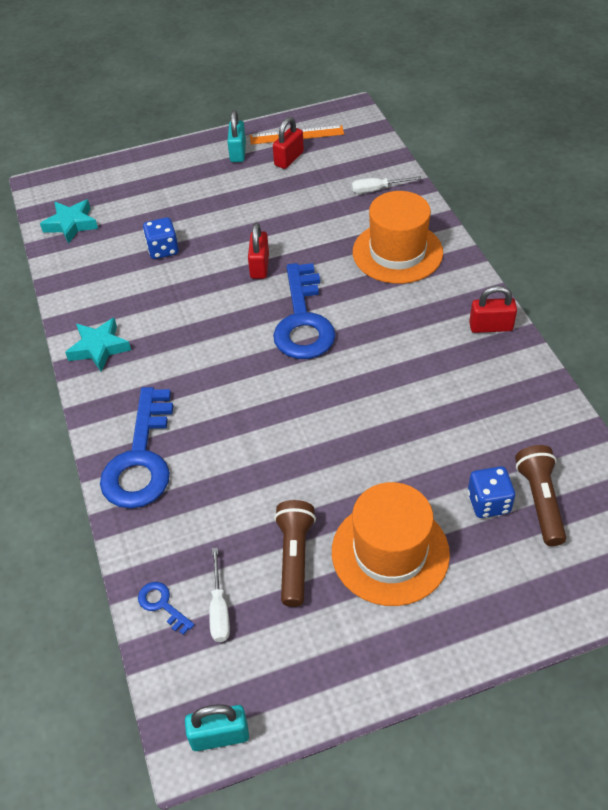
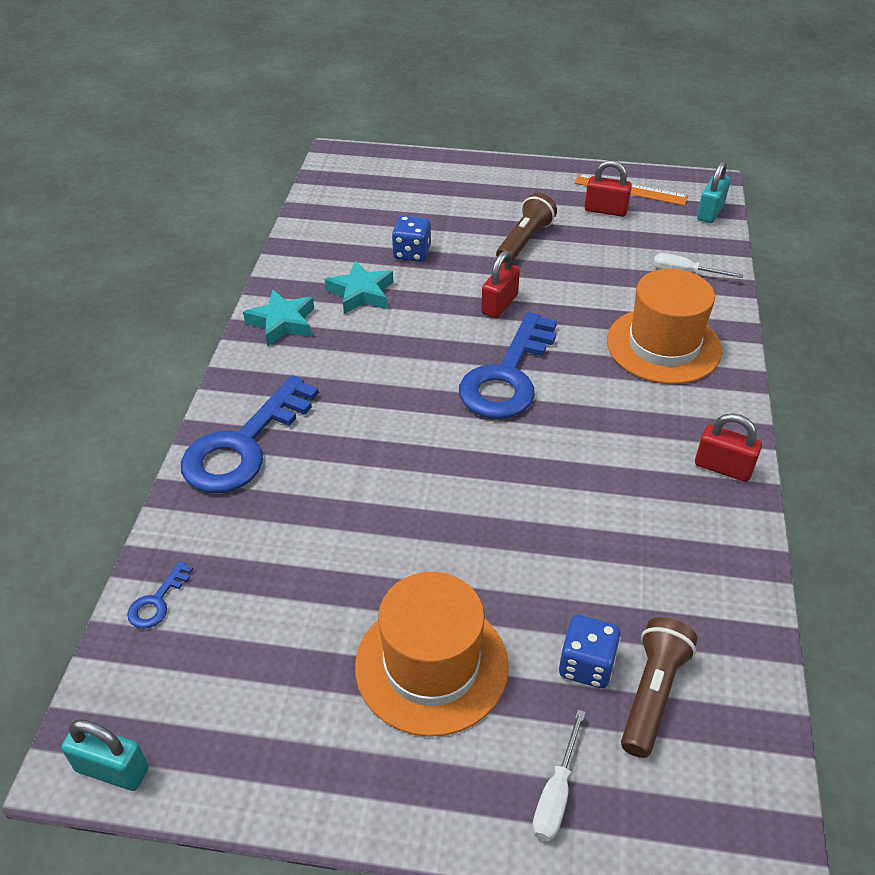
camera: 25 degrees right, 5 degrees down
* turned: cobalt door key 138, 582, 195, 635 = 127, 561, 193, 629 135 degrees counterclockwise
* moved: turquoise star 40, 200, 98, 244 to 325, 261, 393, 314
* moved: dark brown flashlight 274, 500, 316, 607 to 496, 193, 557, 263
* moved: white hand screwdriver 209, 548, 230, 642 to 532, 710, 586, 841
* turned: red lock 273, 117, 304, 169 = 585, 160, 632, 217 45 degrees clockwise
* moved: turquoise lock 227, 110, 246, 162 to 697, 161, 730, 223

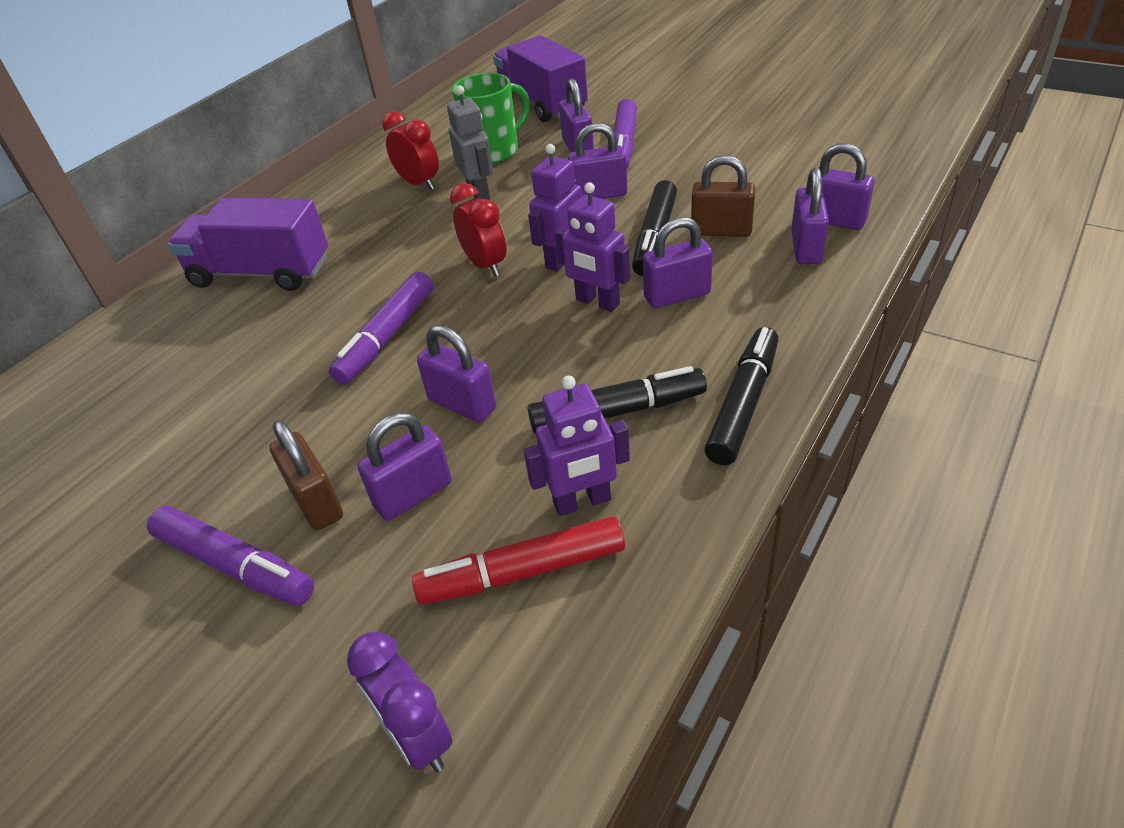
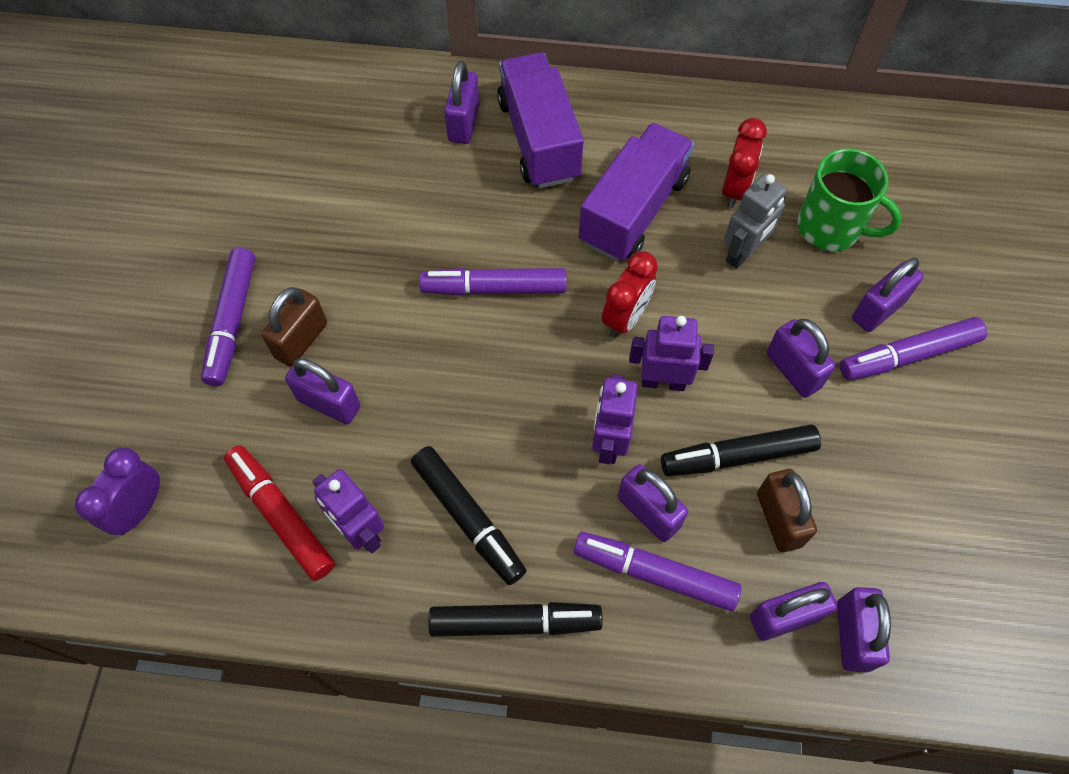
camera: 60 degrees right, 20 degrees up
* moved: violet lock 417, 325, 496, 422 to 444, 61, 480, 144
* added: violet marker 573, 532, 742, 611
* moved: violet truck 493, 35, 588, 122 to 579, 123, 694, 262

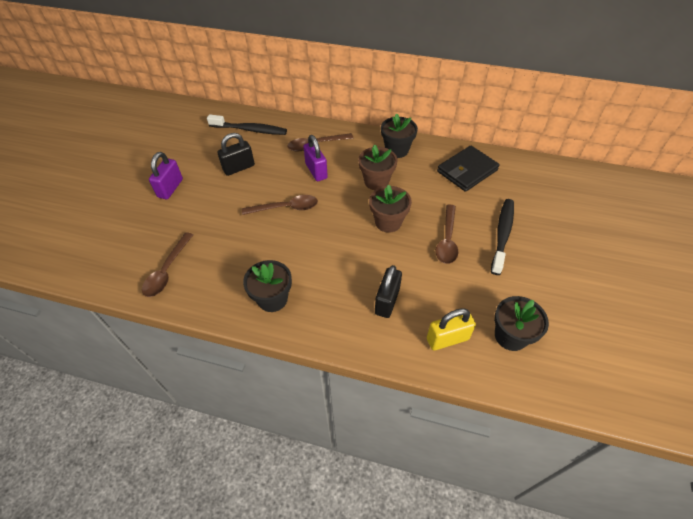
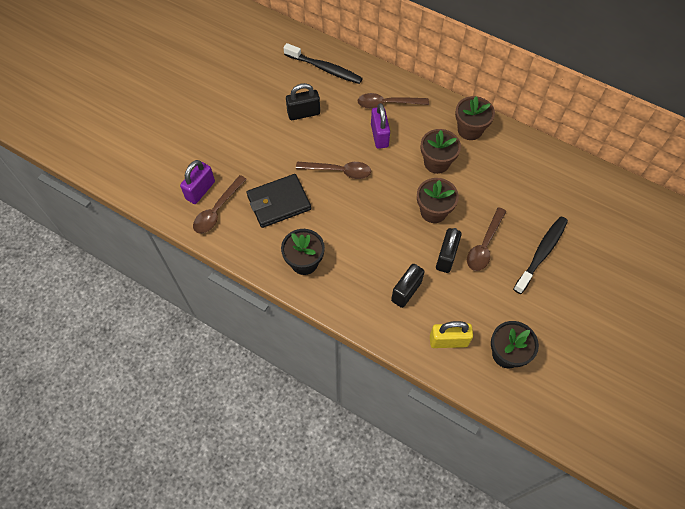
camera: 15 degrees right, 10 degrees up
* moved: violet lock 149, 152, 183, 199 to 180, 160, 215, 204
* moved: black card wallet 437, 146, 500, 192 to 247, 174, 311, 228
* added: black lock 436, 228, 462, 273
* recoloured: black plant pot 381, 113, 418, 158 to dark brown plant pot 455, 96, 495, 140

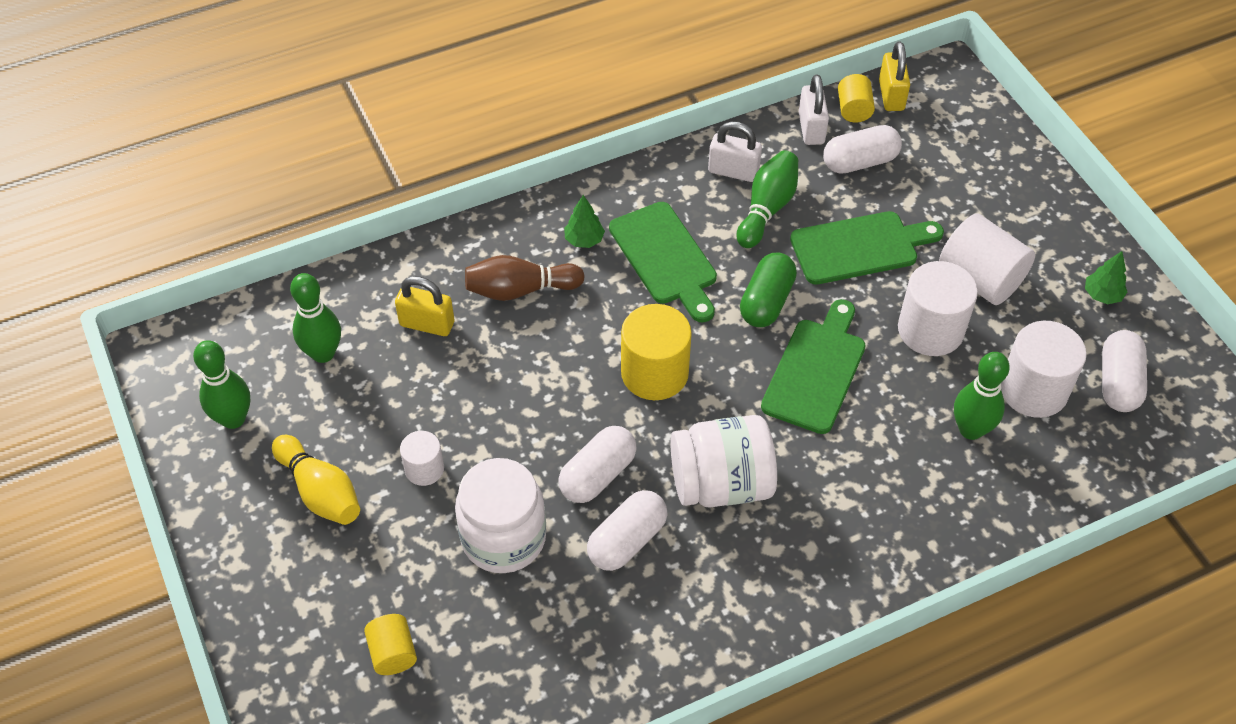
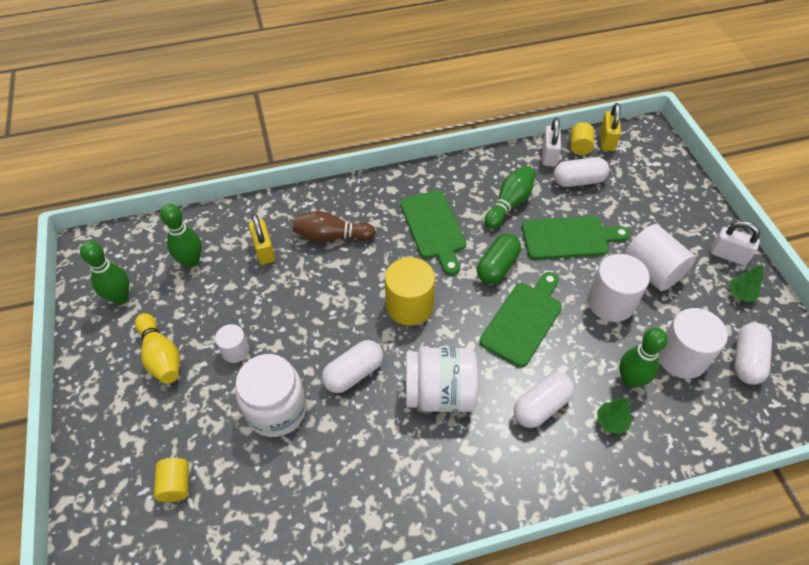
camera: 10 degrees right, 0 degrees up
* turned: golden lock 395, 276, 454, 336 = 249, 214, 275, 265 45 degrees clockwise
* moved: white pill 587, 490, 668, 571 to 514, 373, 574, 428
* moved: emerald toy tree 564, 195, 605, 248 to 597, 397, 632, 434
* moved: white lock 708, 121, 762, 182 to 710, 221, 760, 266

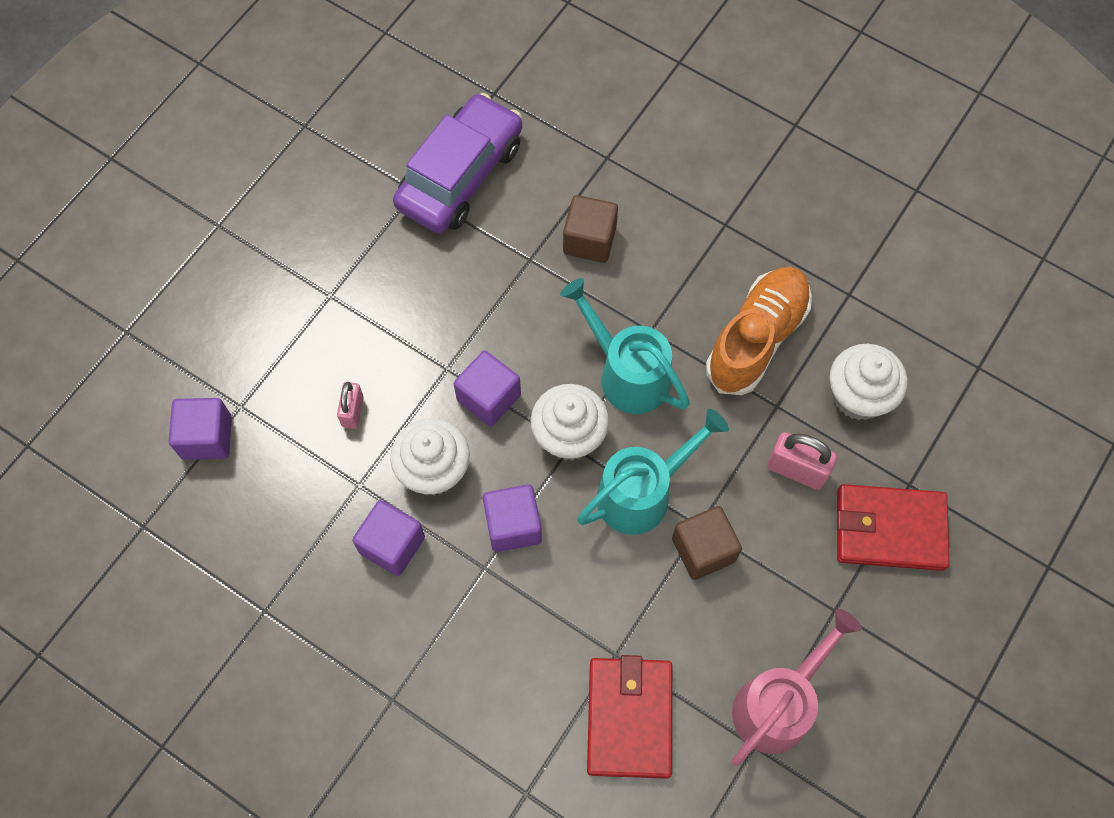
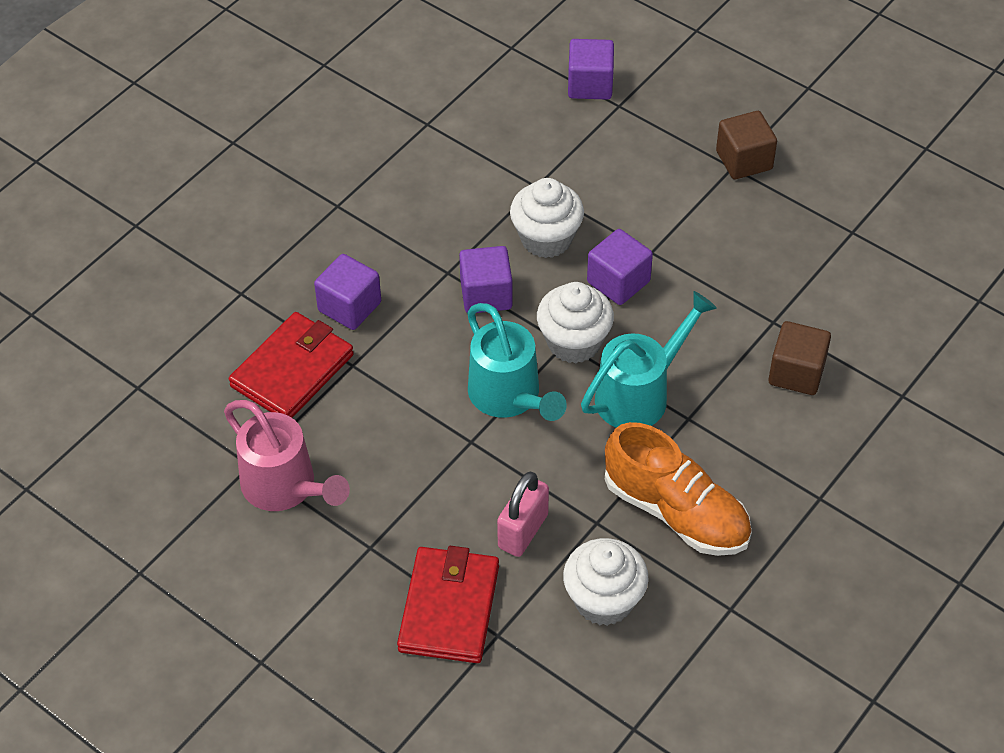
camera: 95 degrees right, 15 degrees down
* turned: red card wallet 587, 655, 672, 779 = 229, 312, 354, 418 60 degrees counterclockwise
* moved: violet block 352, 500, 425, 576 to 314, 254, 381, 330
* moved: dark brown block 672, 506, 742, 580 to 716, 111, 777, 179
* removed: rose-pink lock 337, 382, 364, 429
* removed: violet toy car 393, 93, 522, 233

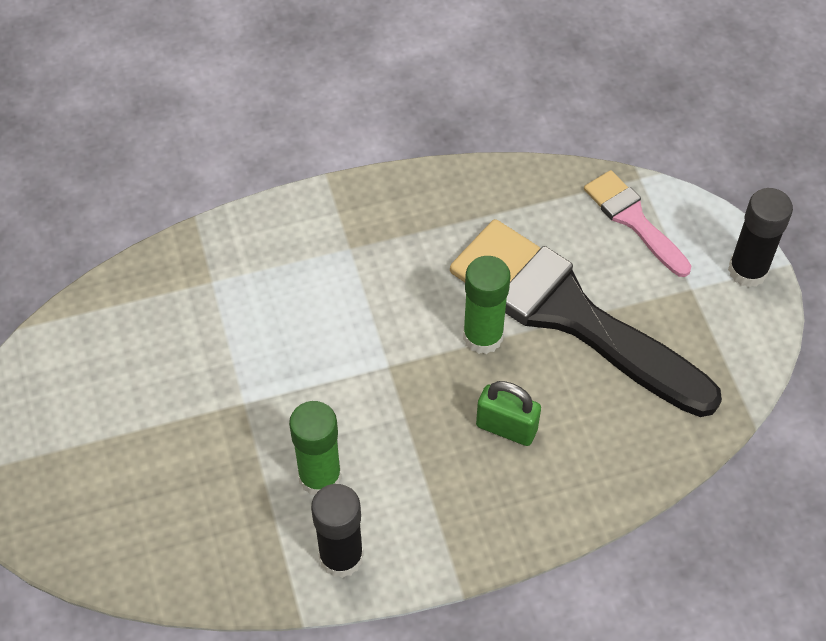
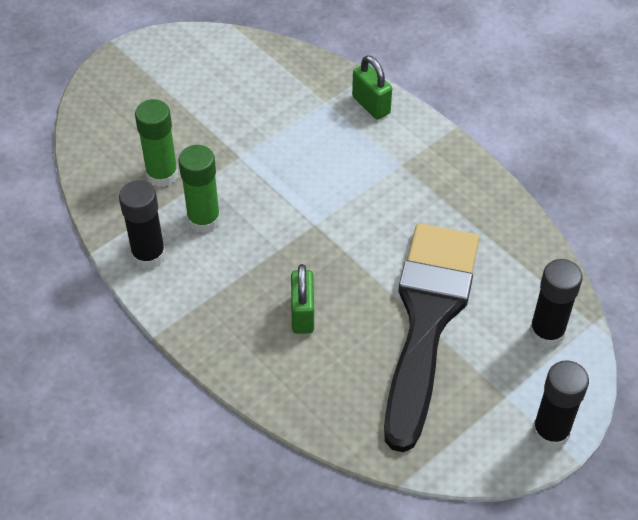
camera: 65 degrees right, 5 degrees down
* moved: emerald stick of glue 463, 256, 510, 354 to 135, 99, 178, 187
* added: emerald lock 352, 55, 392, 120
* replaced: rose-pink paintbrush 584, 170, 691, 277 to black stick of glue 529, 259, 583, 347

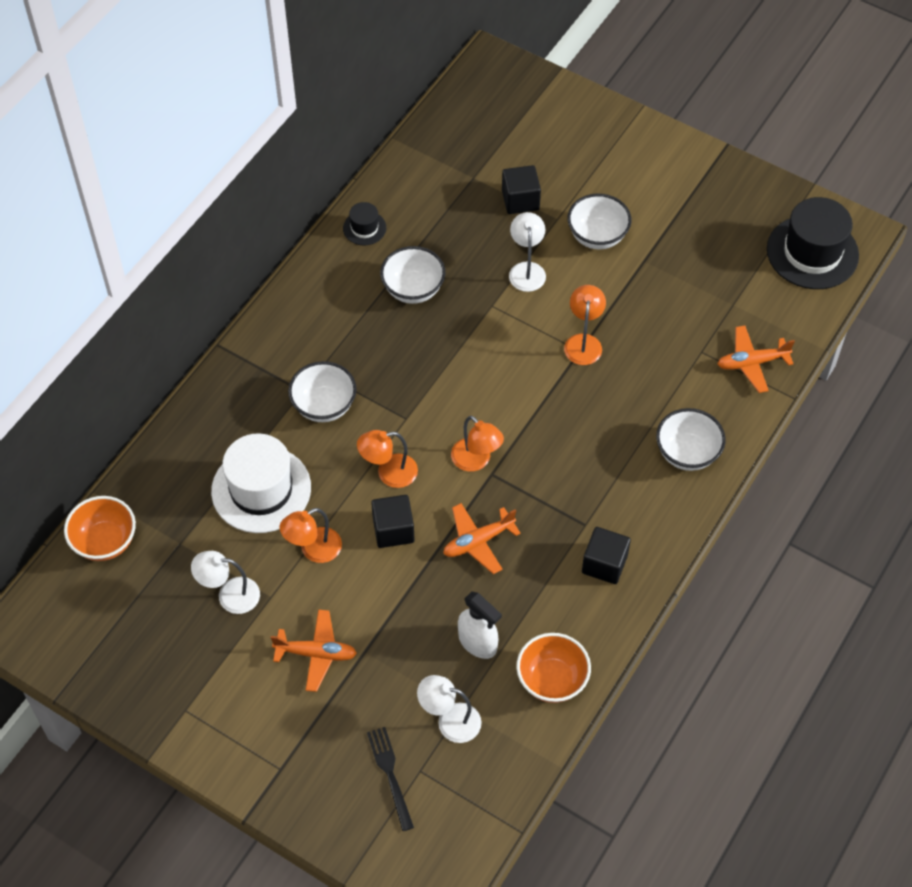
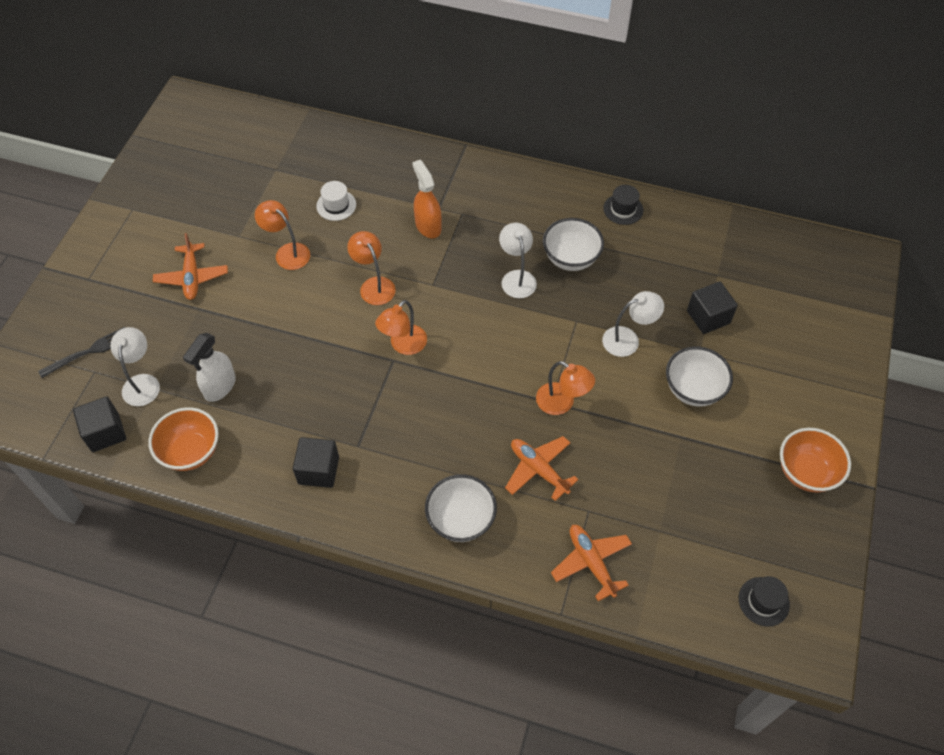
camera: 75 degrees right, 0 degrees up
* moved: black block 371, 495, 415, 548 to 73, 396, 126, 452
* resized: white hat 211, 433, 311, 533 = 316, 181, 356, 221 x0.48
* replaced: white deep dish 288, 361, 357, 422 to orange-coloured spray bottle 412, 160, 442, 238
* moved: white reading lamp 191, 551, 260, 614 to 499, 223, 537, 298
* moved: orange-coloured toy plane 443, 503, 521, 574 to 505, 436, 579, 501
* turned: orange-coloured reading lamp 564, 285, 606, 365 = 536, 361, 595, 415 45 degrees clockwise
* resized: black hat 767, 197, 859, 289 = 739, 576, 790, 627 x0.48
* moved: orange-coloured deep dish 64, 496, 136, 561 to 780, 428, 851, 493

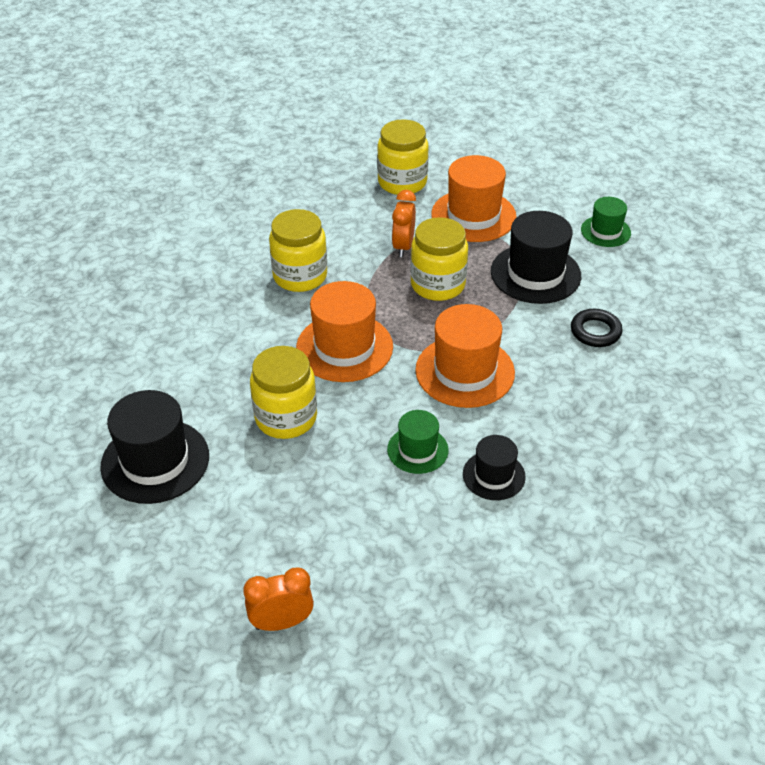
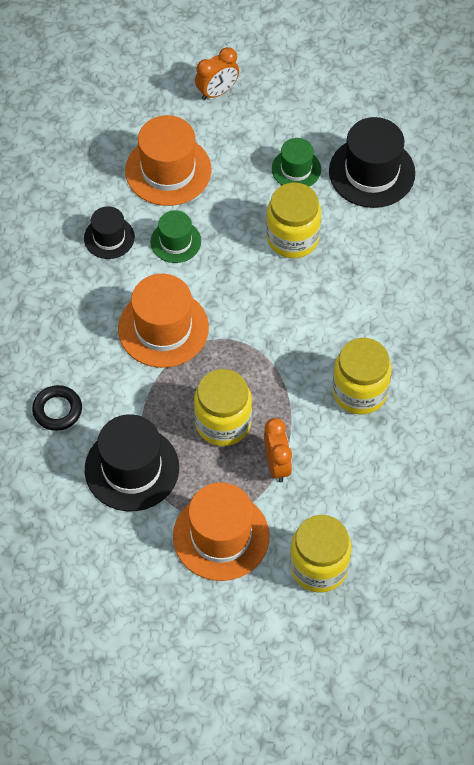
camera: 160 degrees right, 15 degrees up
* moved: orange-coloured hat 296, 281, 393, 382 to 125, 115, 211, 206
* moved: emerald hat 581, 197, 631, 247 to 272, 138, 321, 187

